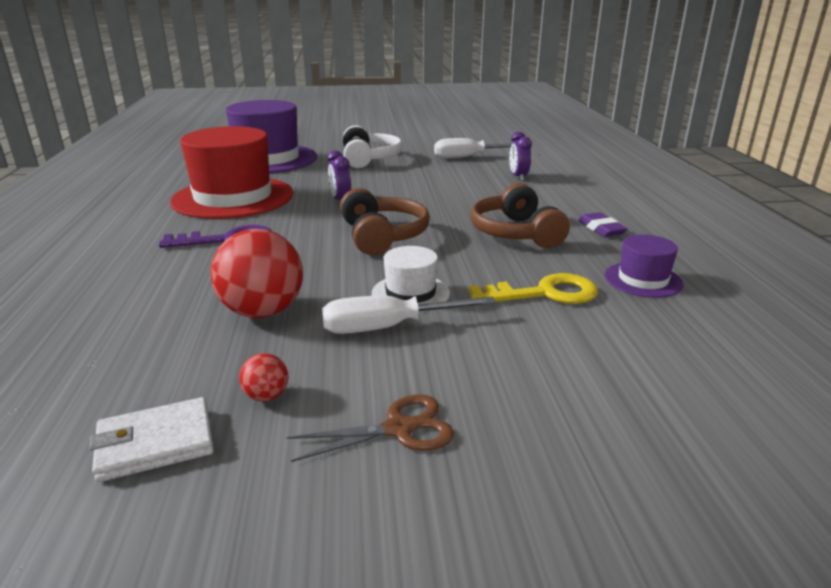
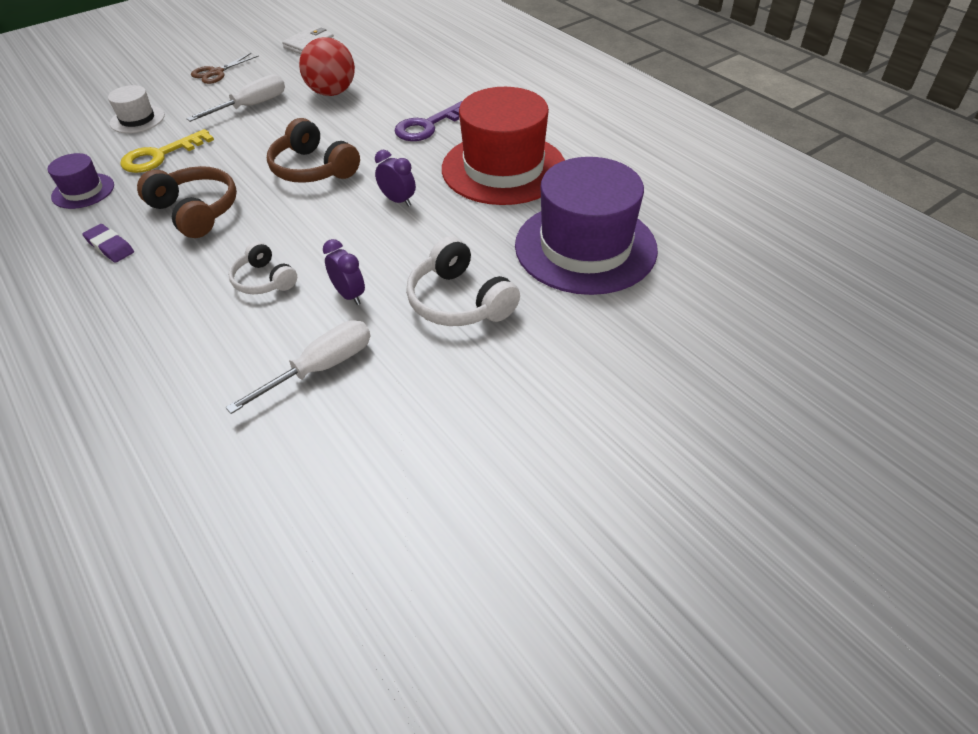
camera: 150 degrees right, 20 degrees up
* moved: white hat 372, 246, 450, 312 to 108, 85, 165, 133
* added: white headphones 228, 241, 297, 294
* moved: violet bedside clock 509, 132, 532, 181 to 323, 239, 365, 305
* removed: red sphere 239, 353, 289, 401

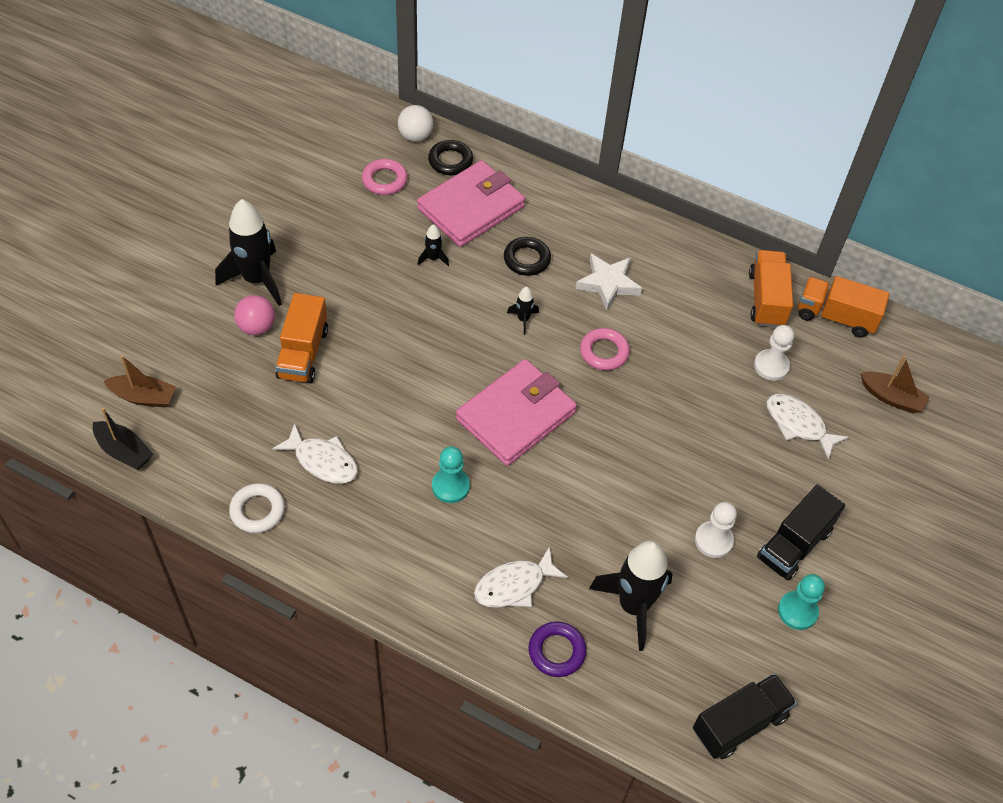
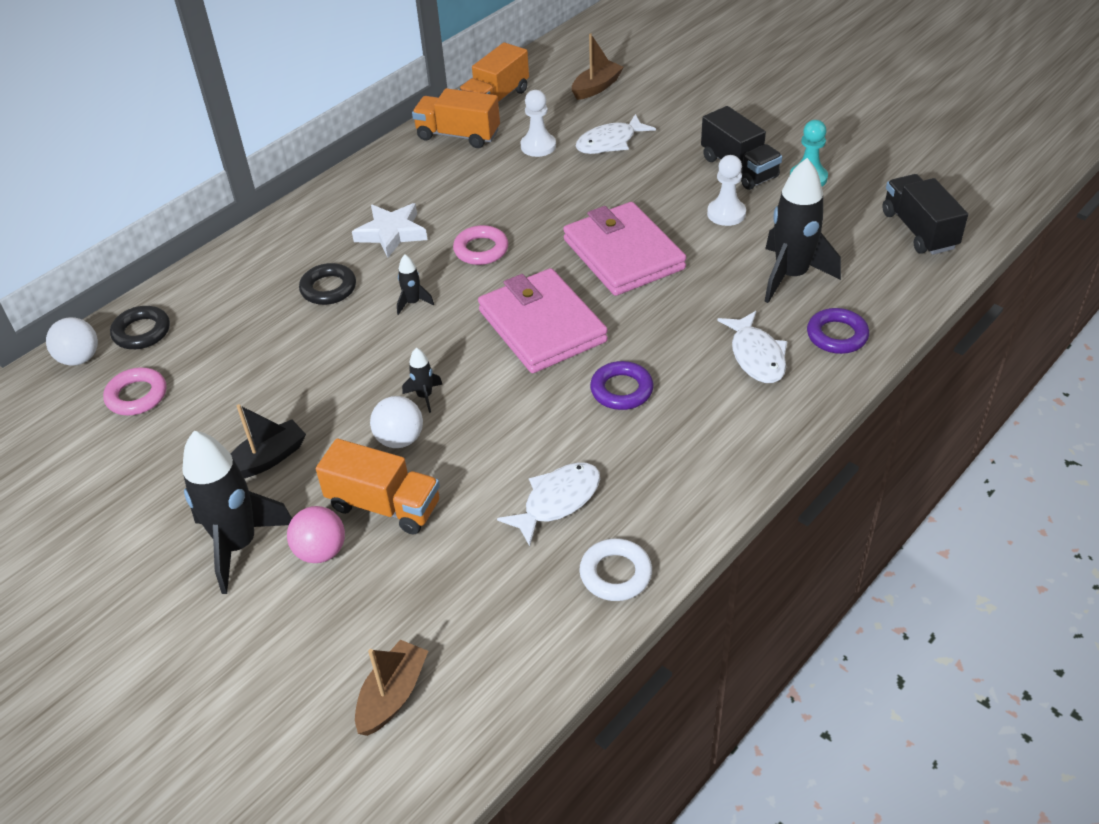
camera: 70 degrees left, 10 degrees down
* moved: black sailboat 93, 408, 153, 470 to 231, 404, 306, 478
* added: white sphere 370, 396, 423, 448
* moved: black rocket 417, 224, 449, 266 to 402, 347, 443, 413
* moved: rose-pink card wallet 417, 160, 525, 247 to 563, 202, 686, 296
* replaced: turquoise chess pawn 432, 446, 470, 503 to violet hoop 590, 361, 654, 410

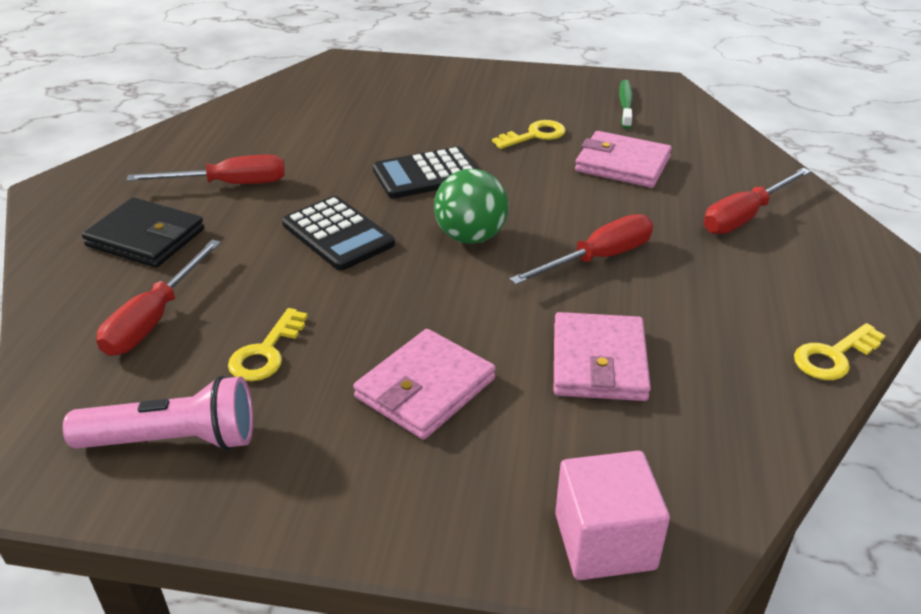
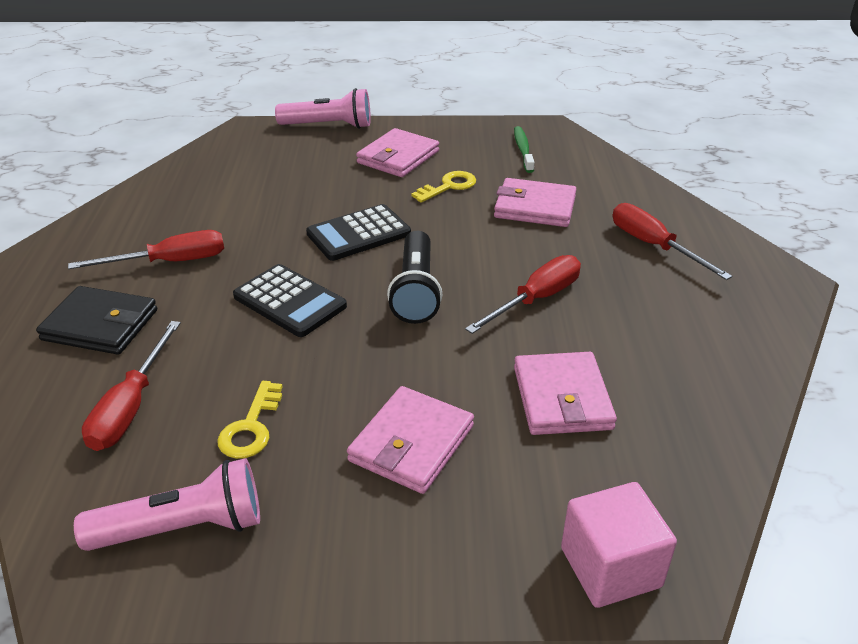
camera: 10 degrees left, 0 degrees up
* added: rose-pink flashlight 275, 88, 371, 129
* added: rose-pink card wallet 356, 128, 439, 177
* replaced: emerald sphere 434, 169, 509, 244 to black flashlight 387, 231, 443, 324
* turned: red hand screwdriver 704, 168, 811, 234 = 613, 203, 732, 280 105 degrees clockwise
* removed: golden door key 794, 323, 886, 380

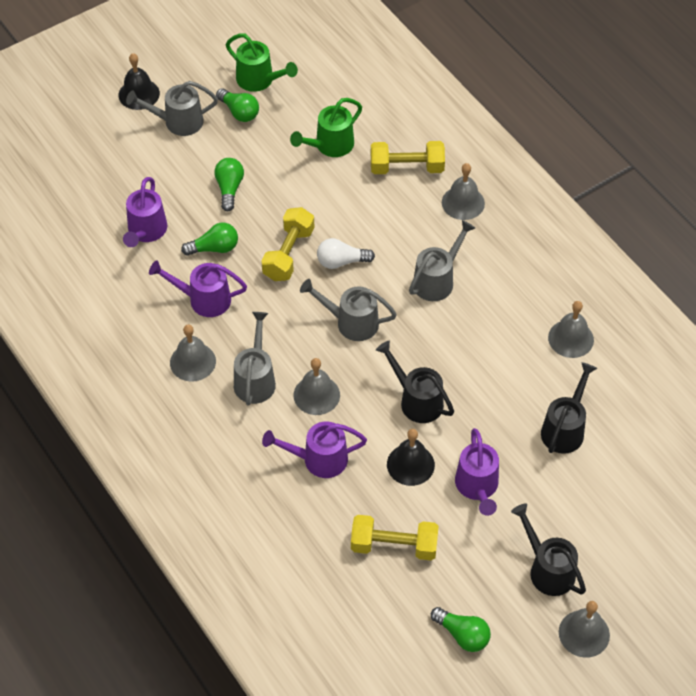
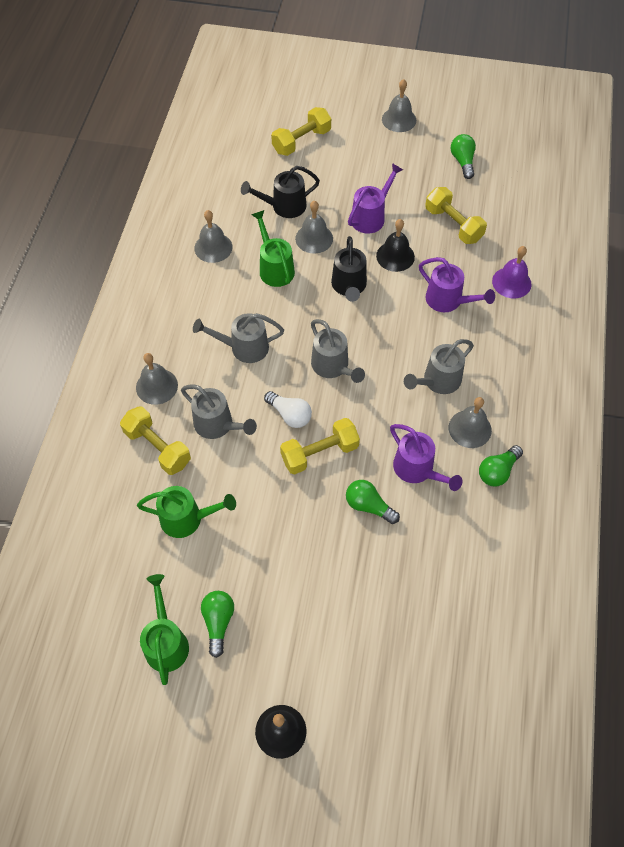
camera: 135 degrees left, 5 degrees up
* moved: ash-grey sprinkling can 126, 81, 218, 136 to 181, 384, 257, 439
* added: emerald sprinkling can 251, 210, 295, 287
* added: golden dumbbell 271, 107, 331, 156
* moved: ash-grey hand bell 294, 358, 340, 415 to 295, 201, 333, 253
* moved: emerald light bulb 214, 158, 244, 211 to 479, 445, 523, 487
* added: violet hand bell 492, 246, 532, 299
* removed: violet sprinkling can 123, 177, 167, 247
* removed: black sprinkling can 511, 504, 586, 596

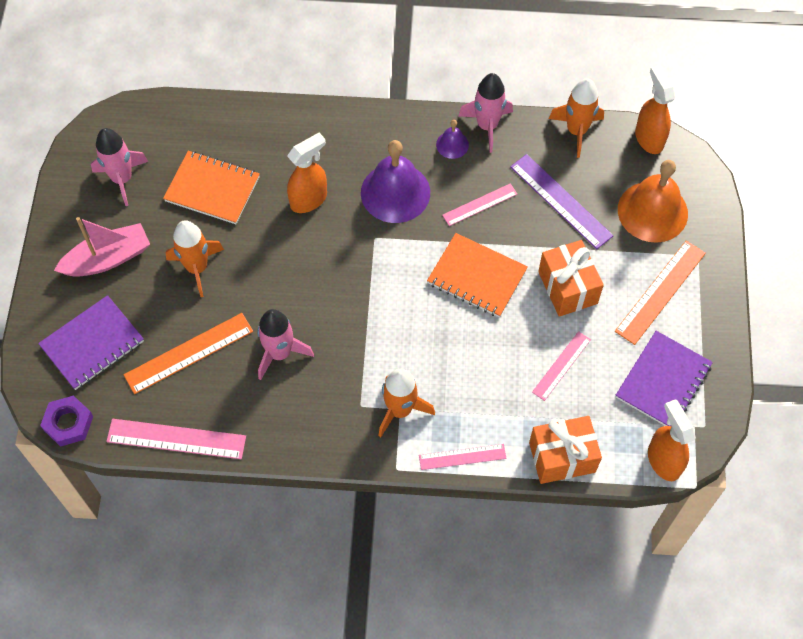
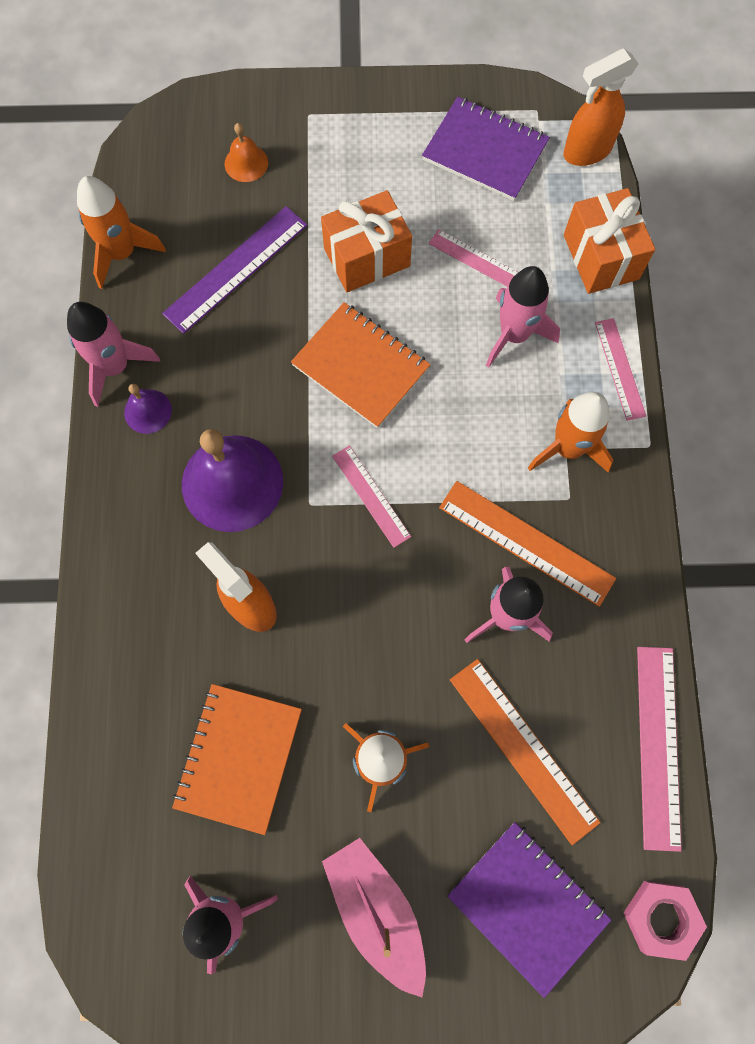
camera: 95 degrees left, 10 degrees up
* resized: orange-coloured hand bell 618, 160, 688, 243 = 225, 123, 268, 182 x0.48
* turned: orange-coloured exercise book 427, 233, 528, 317 = 291, 302, 431, 428 75 degrees counterclockwise
* moved: rose-pink ruler 442, 183, 517, 226 to 332, 445, 411, 548
* moved: orange-coloured ruler 615, 240, 706, 345 to 439, 481, 616, 607
* added: rose-pink rocket 486, 266, 560, 368
* recoloured: violet nut 40, 396, 93, 447 to rose-pink nut 624, 881, 707, 961
* removed: orange-coloured spray bottle 635, 65, 675, 154

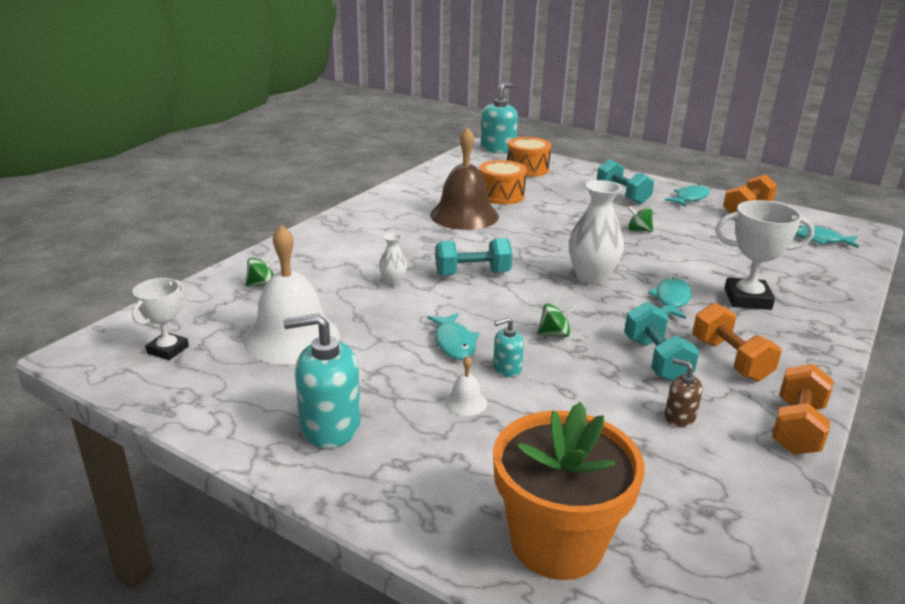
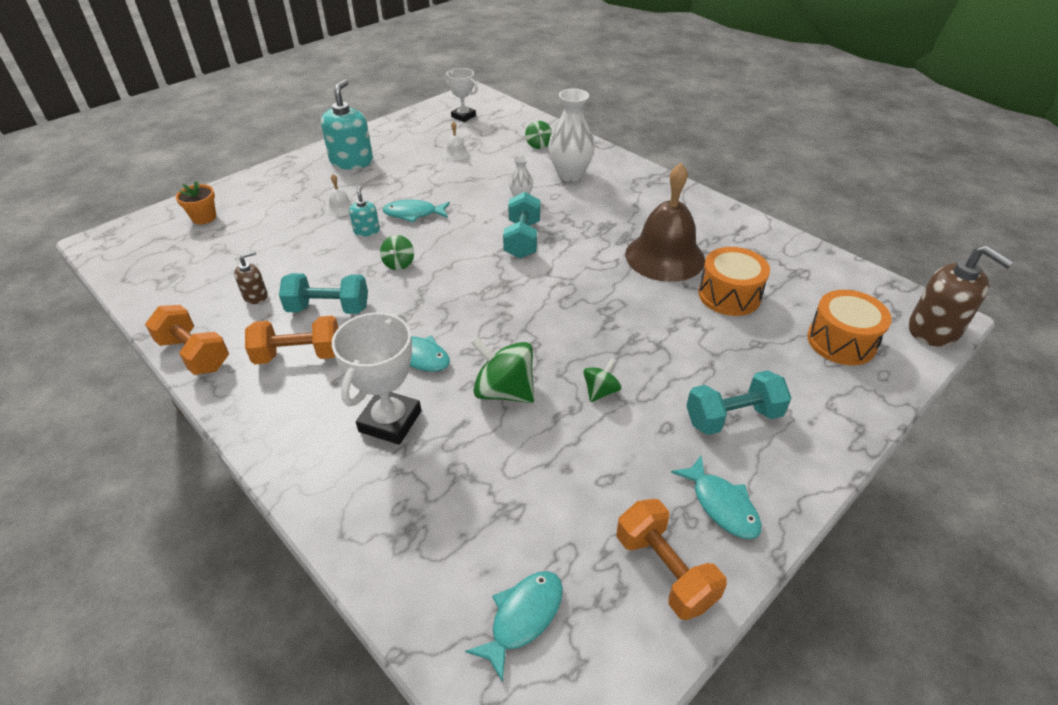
camera: 105 degrees right, 15 degrees up
* resized: orange-coloured plant pot 493, 402, 645, 580 = 176, 181, 216, 224 x0.45
* resized: white hand bell 244, 225, 340, 365 = 443, 121, 469, 160 x0.41
* added: emerald toy top 471, 337, 534, 403
* moved: white flower vase 569, 180, 624, 285 to 548, 89, 595, 182
* recoloured: turquoise soap pump 481, 83, 518, 154 to dark brown soap pump 909, 245, 1015, 346

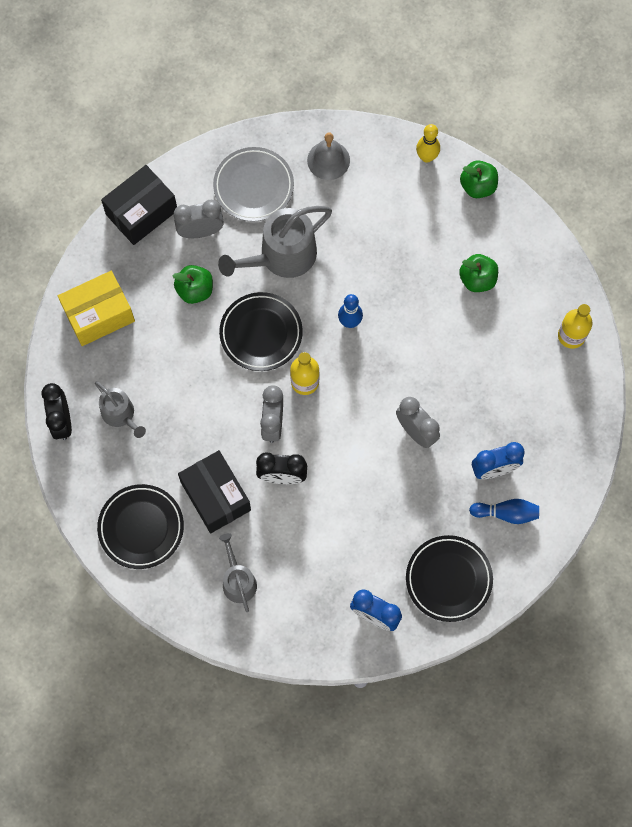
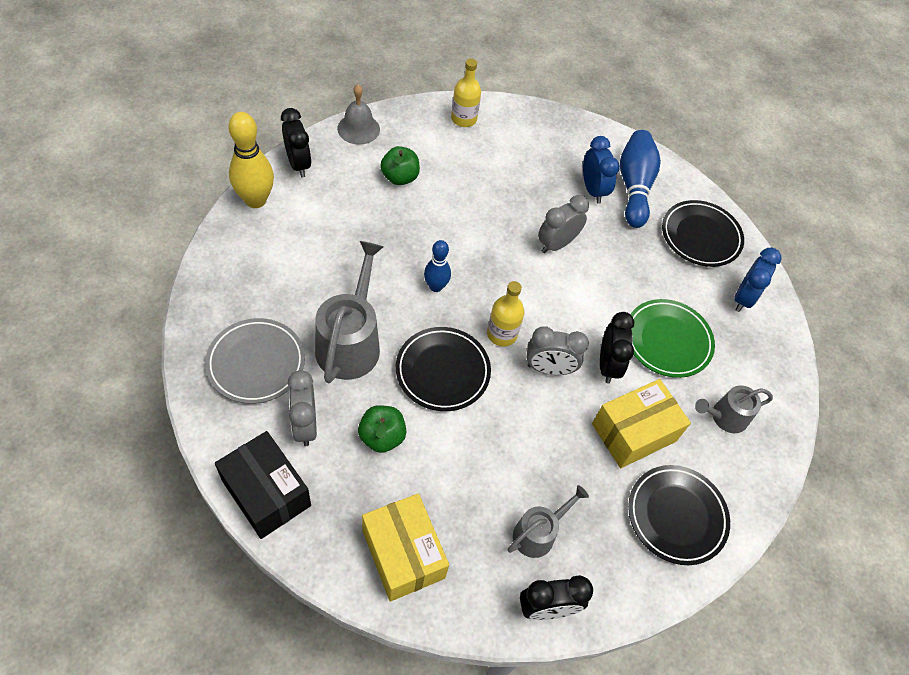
camera: 95 degrees left, 15 degrees down
* resized: golden skittle 416, 124, 440, 163 = 228, 112, 274, 208 x1.66
* replaced: emerald apple fruit 460, 160, 498, 198 to black bedside clock 281, 108, 312, 177
* turned: ash-grey sprinkling can 218, 206, 332, 278 = 315, 241, 383, 383 135 degrees counterclockwise
* moved: ash-grey hand bell 307, 132, 350, 180 to 337, 85, 380, 145
* recoloured: black box 178, 450, 251, 533 to golden box 592, 379, 691, 468
* resized: cobalt skittle 469, 499, 539, 524 = 620, 130, 661, 228 x1.66
* added: emerald dinner plate 630, 299, 715, 378

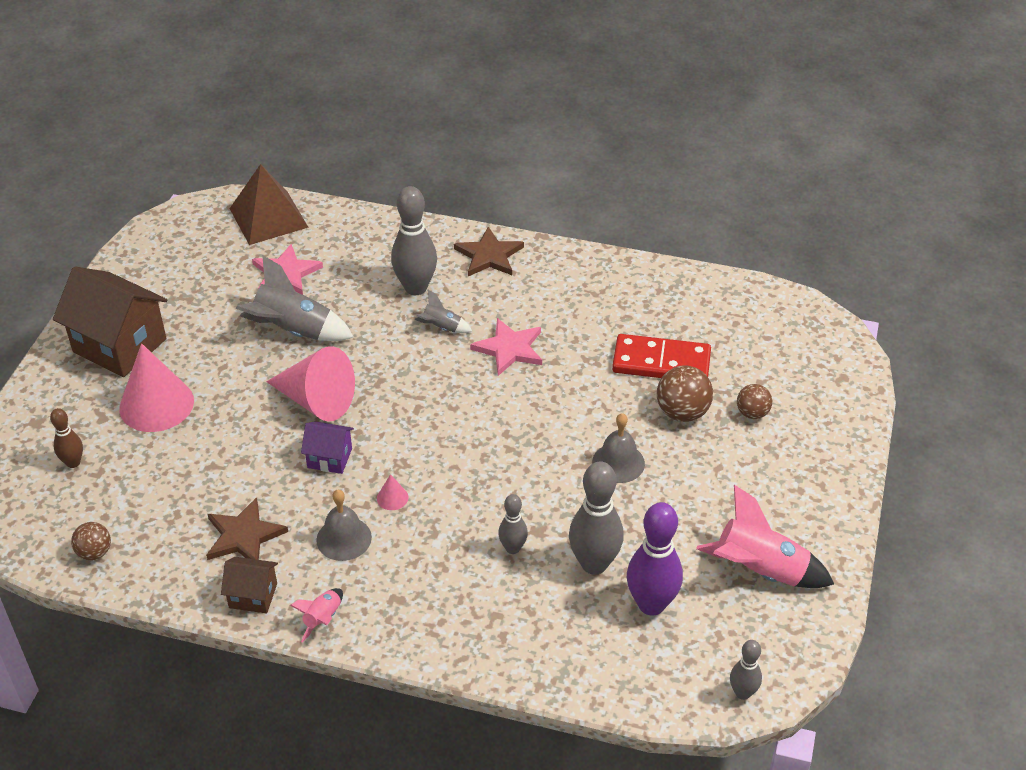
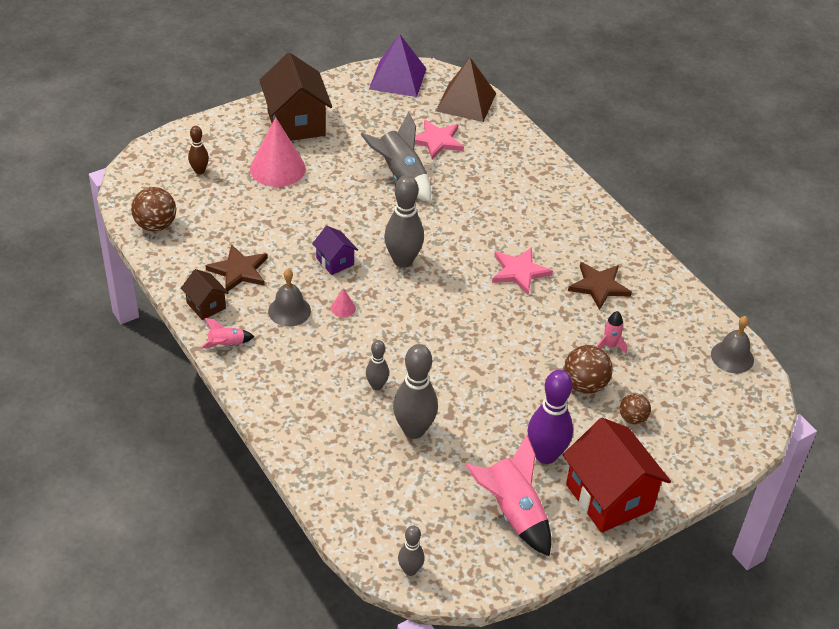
camera: 40 degrees right, 0 degrees up
* resized: dark brown sphere 71, 522, 111, 560 = 131, 187, 176, 232 x1.59
* added: violet pyramid shape 369, 34, 427, 97
* moved: ash-grey skittle 391, 186, 437, 295 to 384, 175, 424, 268
* moved: violet skittle 627, 502, 683, 616 to 528, 370, 573, 464
* added: red house 563, 418, 671, 533
* moved: dark brown star 454, 227, 524, 276 to 568, 262, 632, 310
* replaced: red domino piece 612, 334, 711, 378 to rose-pink rocket 597, 311, 627, 353
* moved: ash-grey hand bell 592, 413, 645, 483 to 711, 316, 754, 373
* removed: rose-pink solid cone 266, 346, 355, 421
* removed: ash-grey rocket 415, 290, 472, 333

